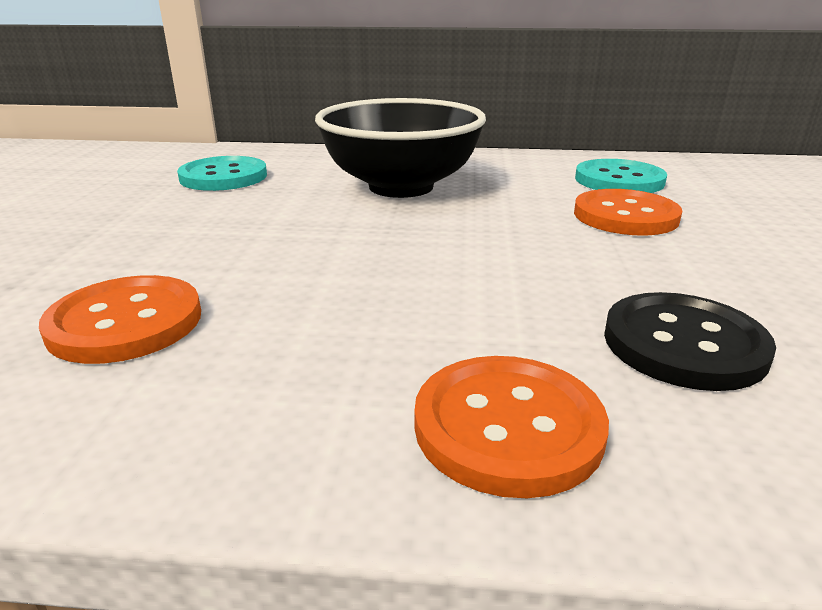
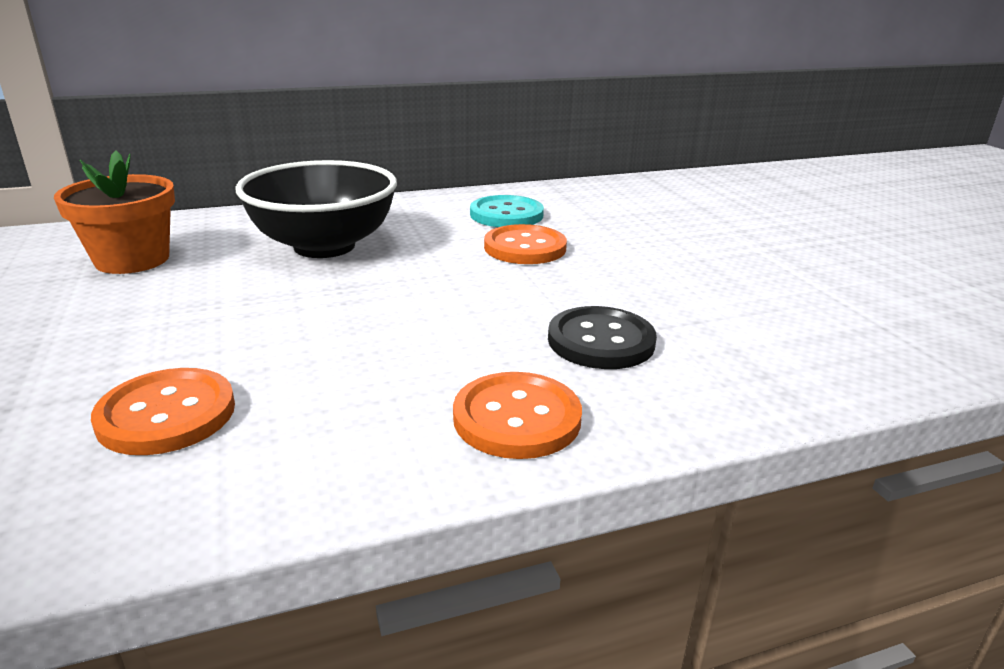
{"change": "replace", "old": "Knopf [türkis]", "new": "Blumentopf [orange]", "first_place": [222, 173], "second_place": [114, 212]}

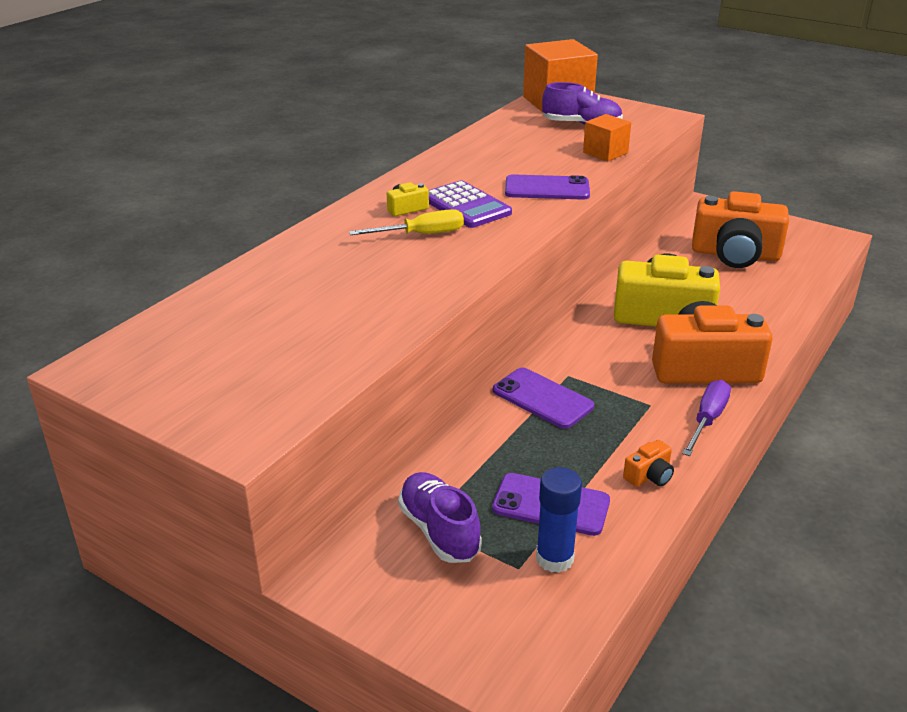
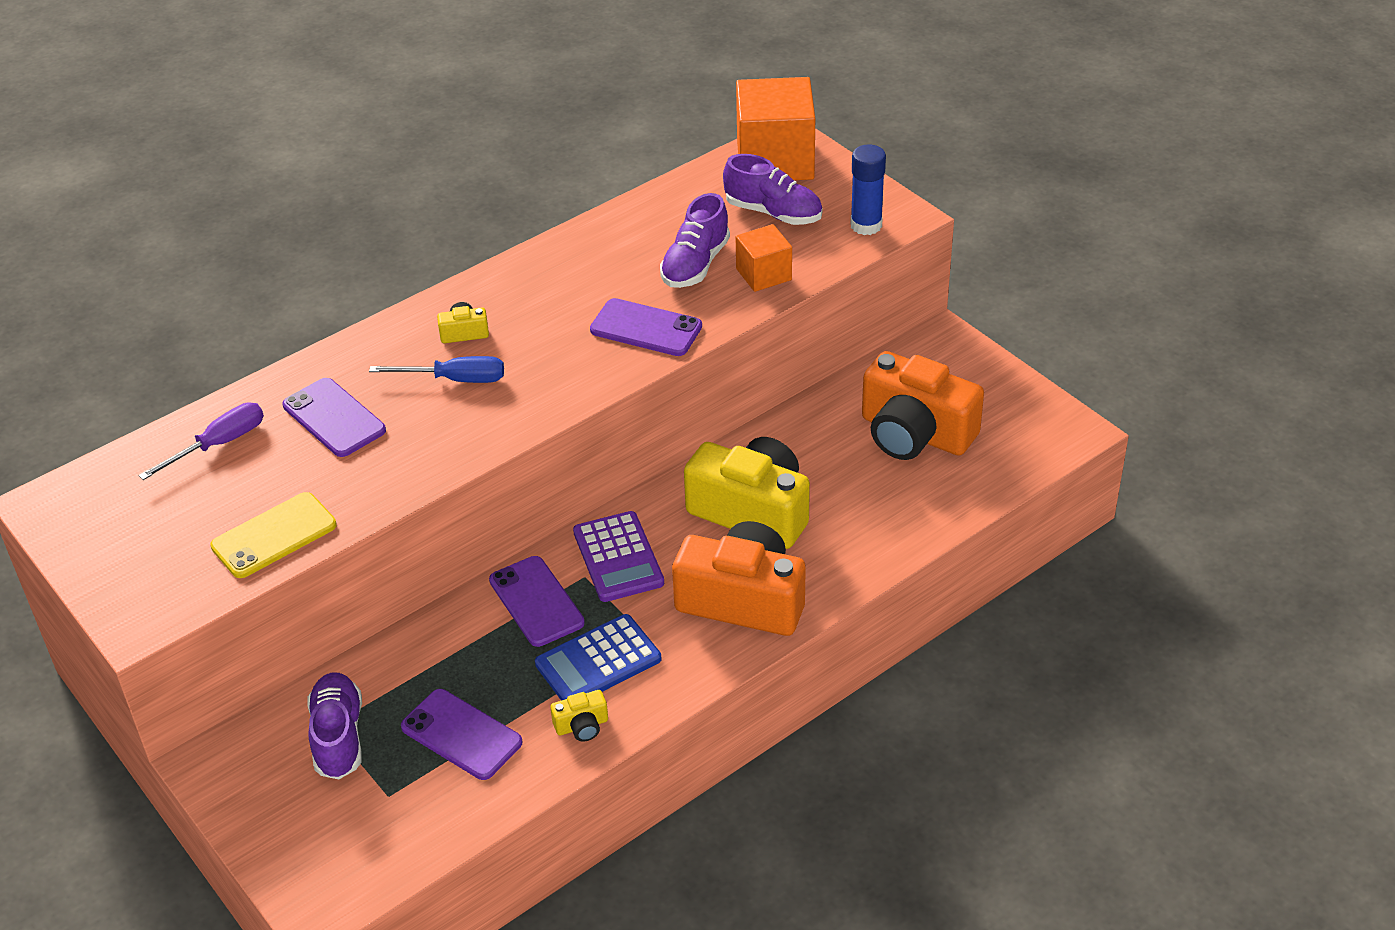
{"change": "insert", "new": "Handy [gelb]", "second_place": [273, 535]}
{"change": "insert", "new": "Handy [lila]", "second_place": [334, 417]}
{"change": "insert", "new": "Taschenrechner [blau]", "second_place": [598, 657]}
{"change": "insert", "new": "Schuh [lila]", "second_place": [695, 240]}
{"change": "move", "old": "Taschenrechner [lila]", "first_place": [470, 204], "second_place": [618, 556]}
{"change": "move", "old": "Klebestift [blau]", "first_place": [559, 520], "second_place": [868, 189]}
{"change": "move", "old": "Schraubenzieher [lila]", "first_place": [706, 418], "second_place": [201, 441]}
{"change": "recolor", "old": "Schraubenzieher [gelb]", "new": "Schraubenzieher [blau]", "first_place": [406, 222], "second_place": [436, 369]}
{"change": "recolor", "old": "Kamera [orange]", "new": "Kamera [gelb]", "first_place": [648, 463], "second_place": [579, 716]}

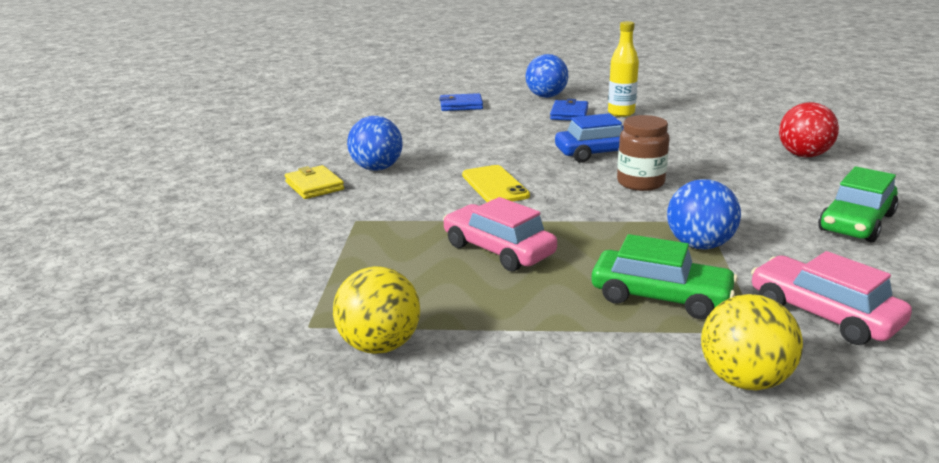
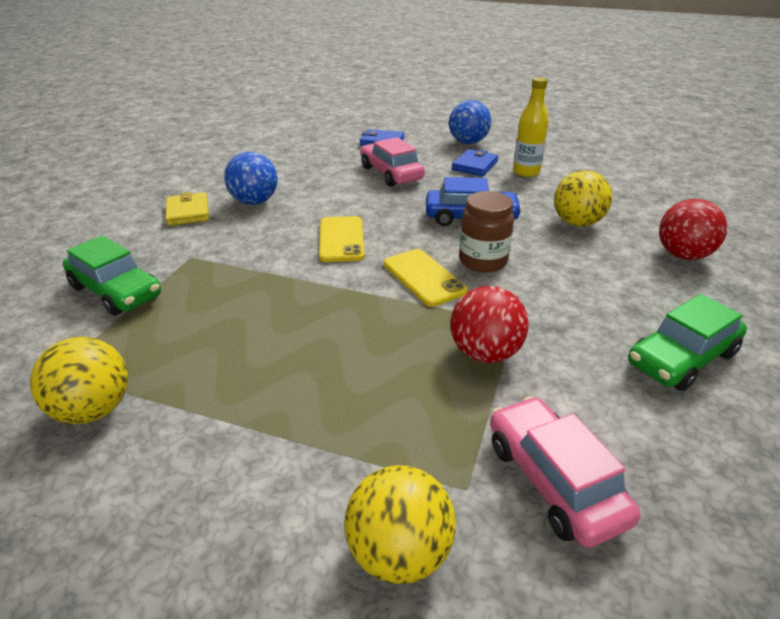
{"change": "insert", "new": "Handy [gelb]", "second_place": [426, 278]}
{"change": "insert", "new": "Ball [gelb]", "second_place": [583, 198]}
{"change": "move", "old": "Auto [rosa]", "first_place": [500, 234], "second_place": [393, 162]}
{"change": "move", "old": "Auto [grün]", "first_place": [665, 276], "second_place": [112, 276]}
{"change": "recolor", "old": "Ball [blau]", "new": "Ball [rot]", "first_place": [704, 214], "second_place": [489, 324]}

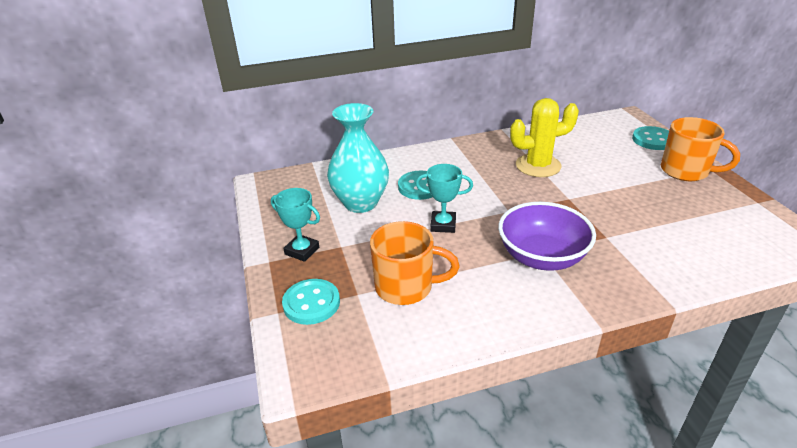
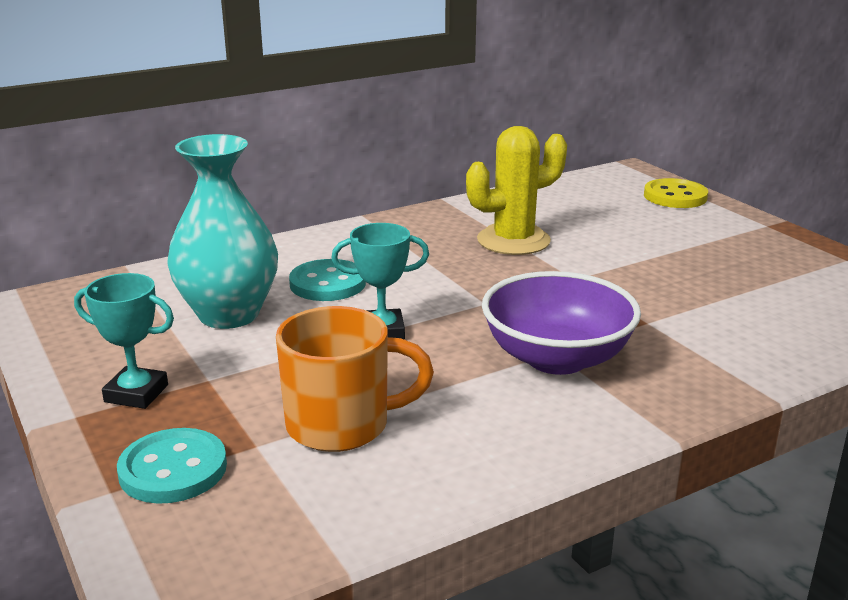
{"change": "delete", "old": "Tasse [orange]", "first_place": [700, 149]}
{"change": "recolor", "old": "Knopf [türkis]", "new": "Knopf [gelb]", "first_place": [650, 138], "second_place": [676, 193]}

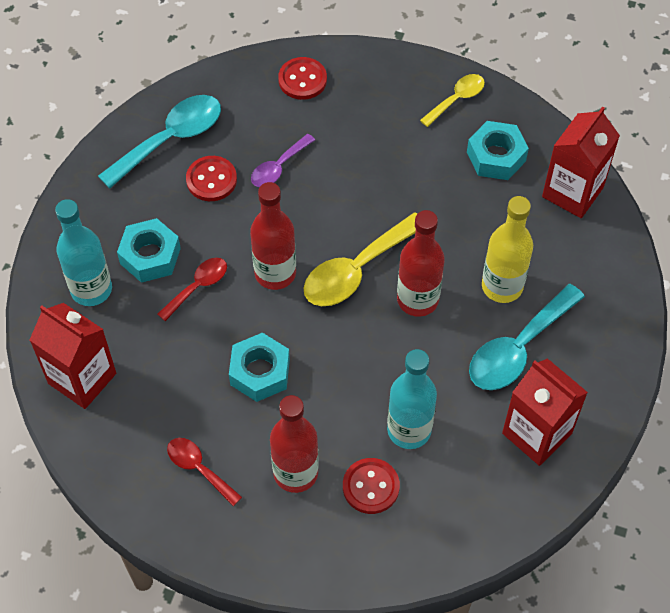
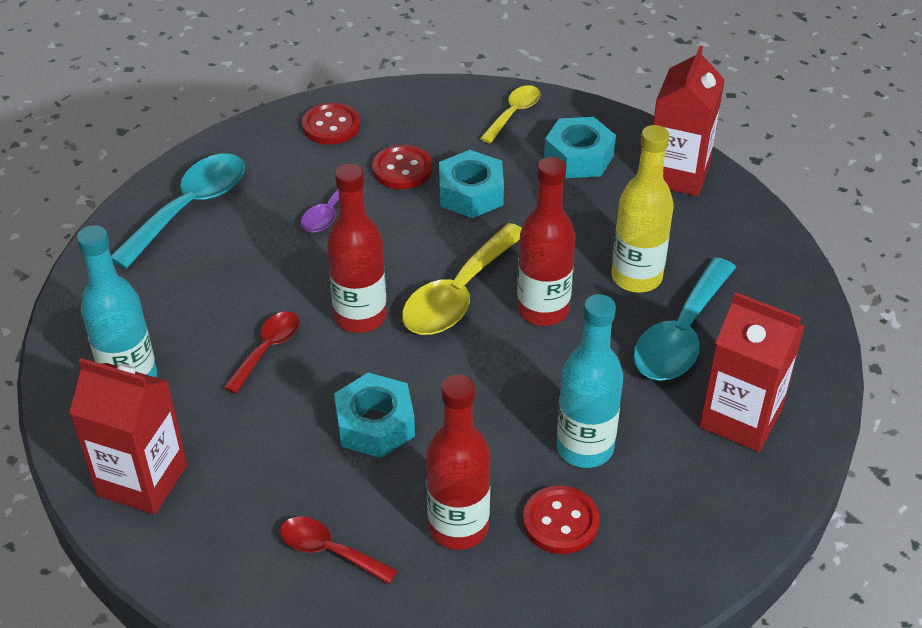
{"change": "move", "old": "Sechskantmutter [türkis]", "first_place": [149, 250], "second_place": [471, 184]}
{"change": "move", "old": "Knopf [rot]", "first_place": [211, 178], "second_place": [402, 167]}

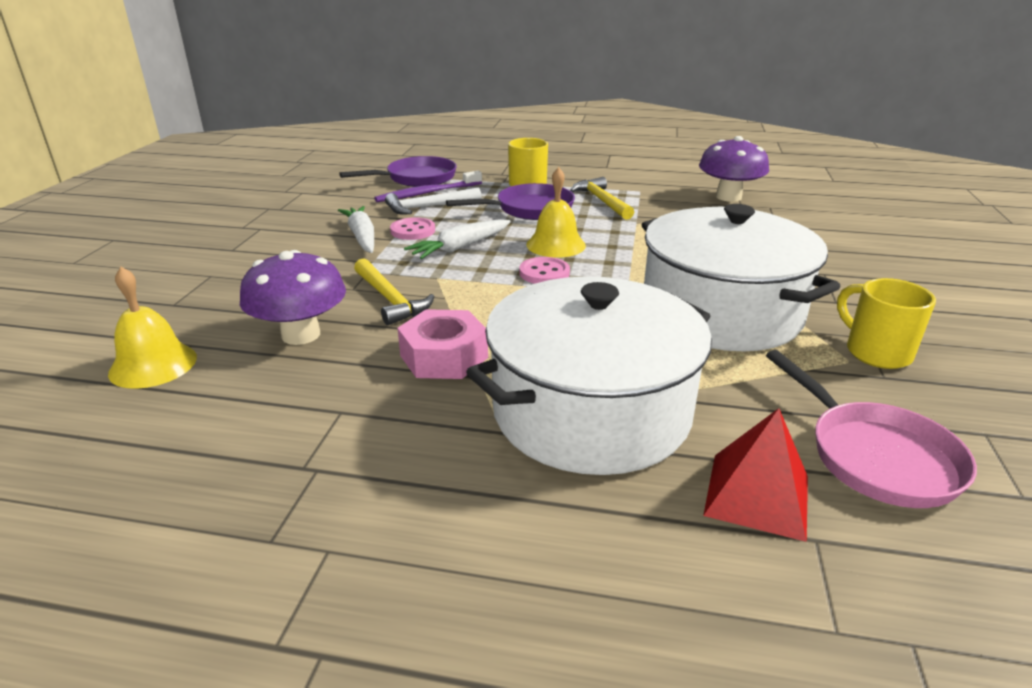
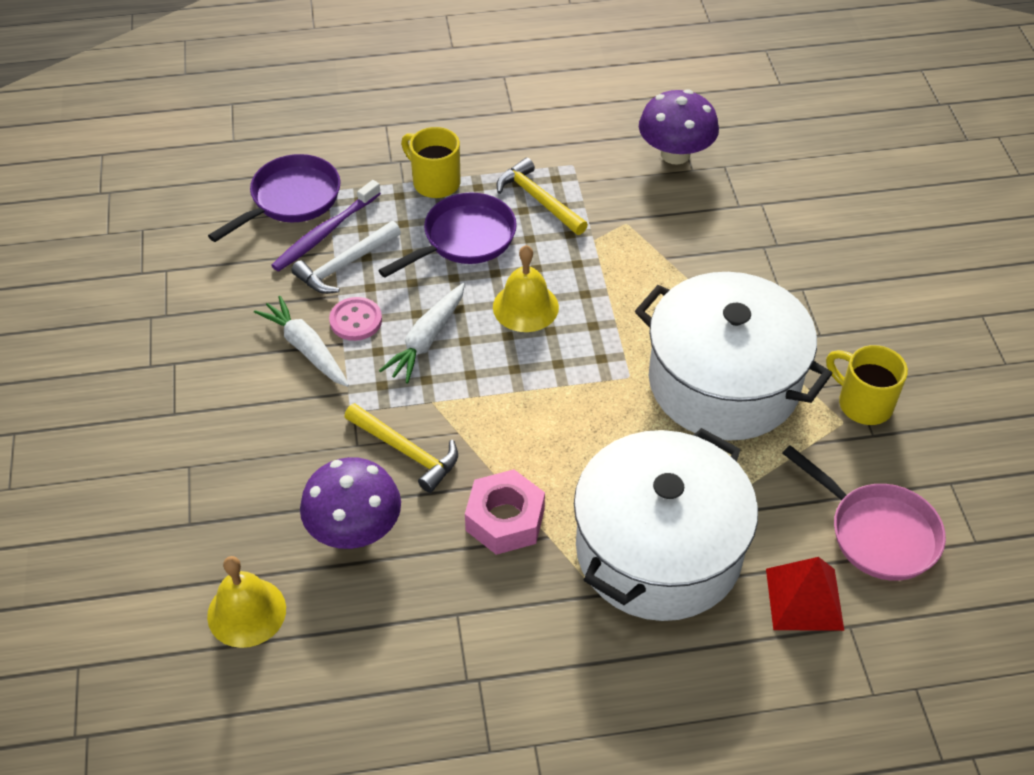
{"change": "delete", "old": "Knopf [rosa]", "first_place": [544, 270]}

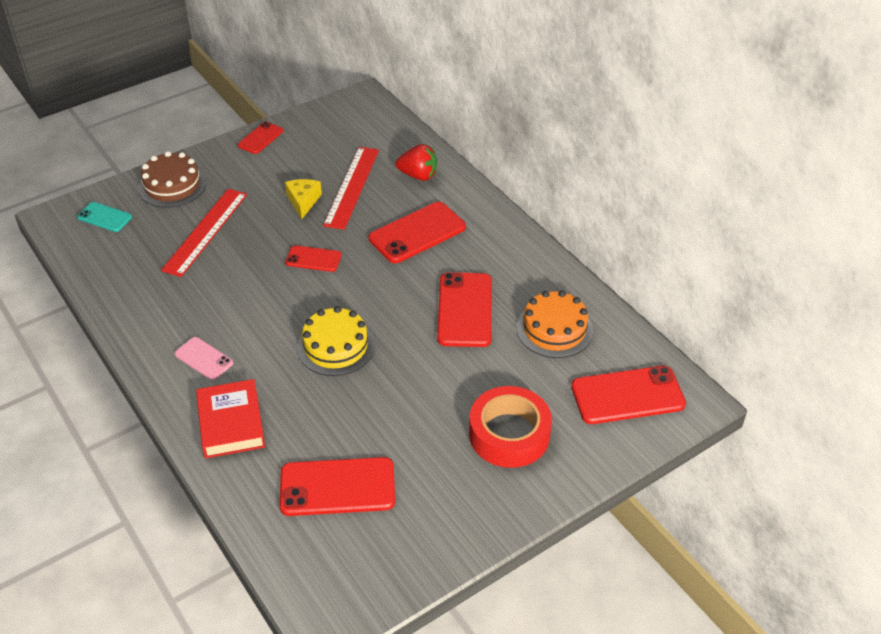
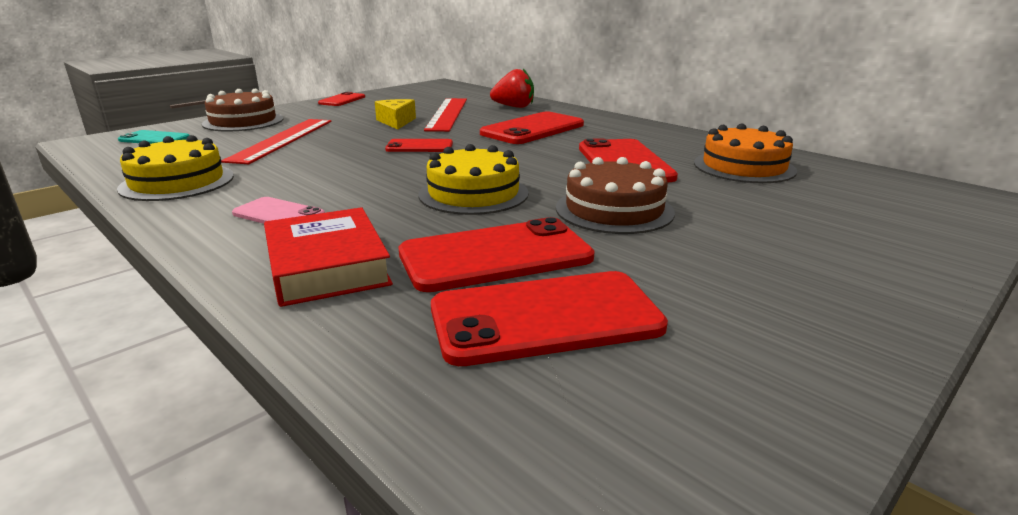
{"change": "delete", "old": "Klebeband [rot]", "first_place": [510, 427]}
{"change": "insert", "new": "Kuchen [gelb]", "second_place": [175, 168]}
{"change": "insert", "new": "Kuchen [braun]", "second_place": [615, 195]}
{"change": "move", "old": "Handy [rot]", "first_place": [628, 395], "second_place": [497, 254]}

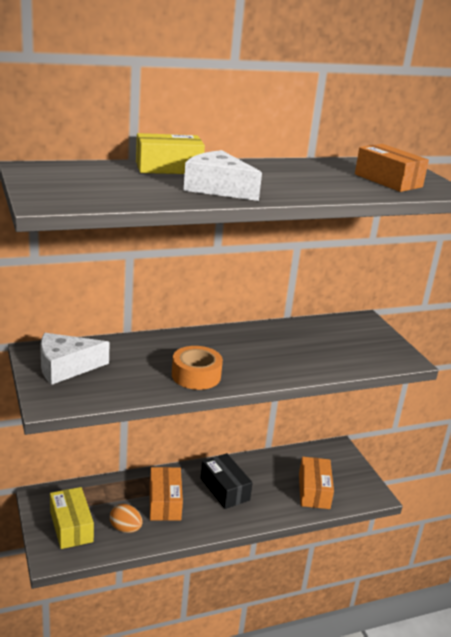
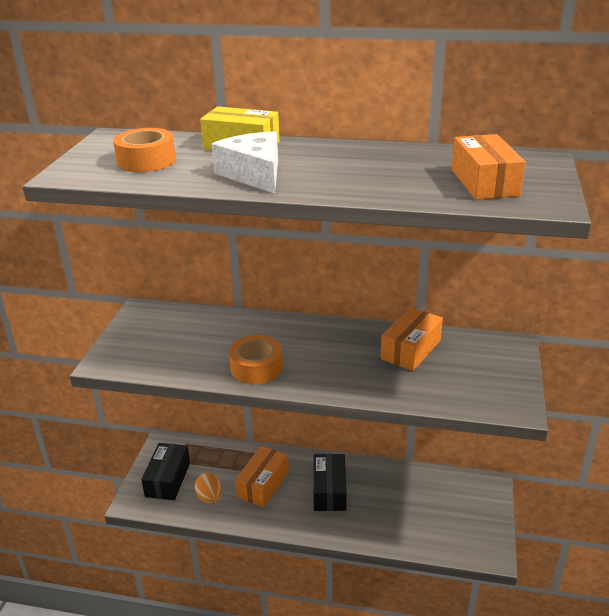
{"change": "delete", "old": "Käse [weiß]", "first_place": [74, 359]}
{"change": "insert", "new": "Klebeband [orange]", "second_place": [144, 150]}
{"change": "move", "old": "Schachtel [orange]", "first_place": [316, 483], "second_place": [412, 339]}
{"change": "recolor", "old": "Schachtel [gelb]", "new": "Schachtel [schwarz]", "first_place": [72, 518], "second_place": [165, 471]}

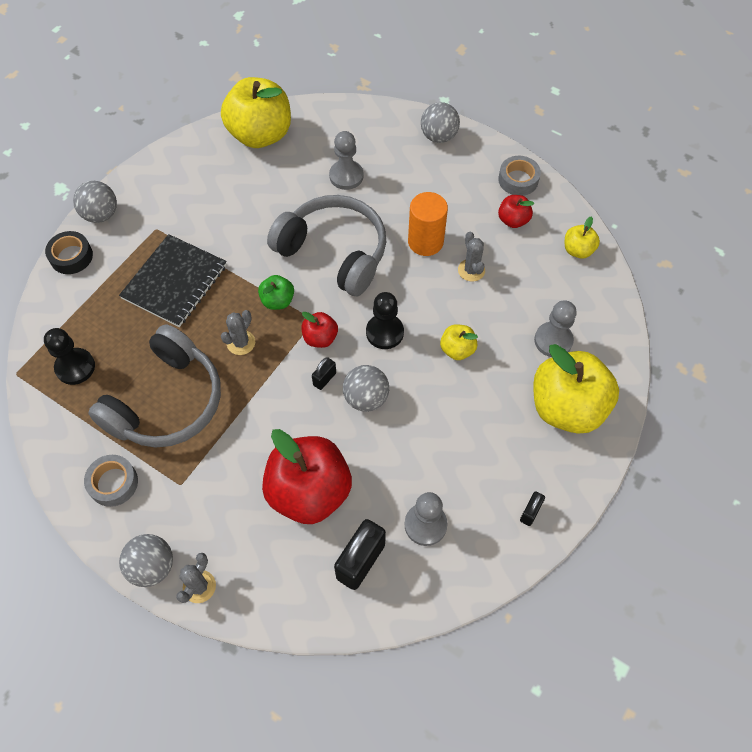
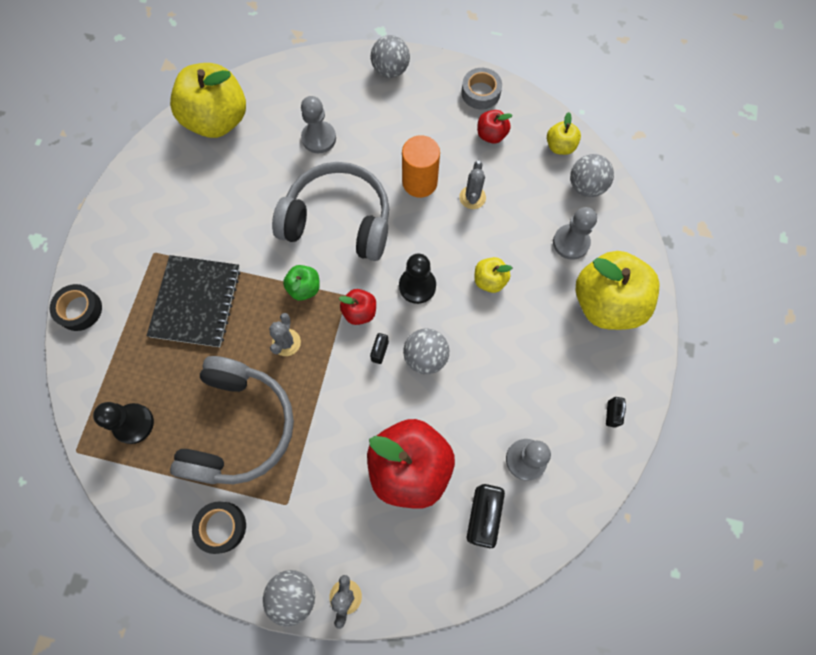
{"change": "move", "old": "Ball [grau]", "first_place": [95, 202], "second_place": [592, 175]}
{"change": "recolor", "old": "Klebeband [grau]", "new": "Klebeband [schwarz]", "first_place": [111, 481], "second_place": [219, 528]}
{"change": "rotate", "old": "Kaktus [grau]", "first_place": [471, 257], "second_place": [472, 185], "degrees": 45}

